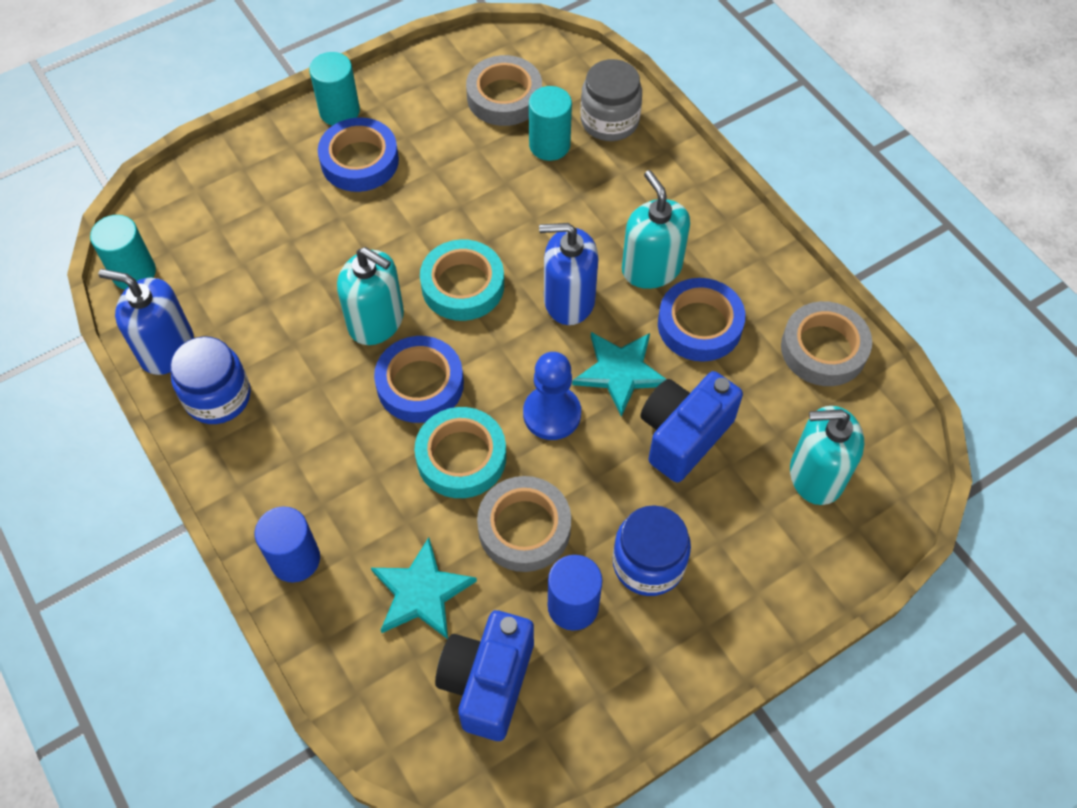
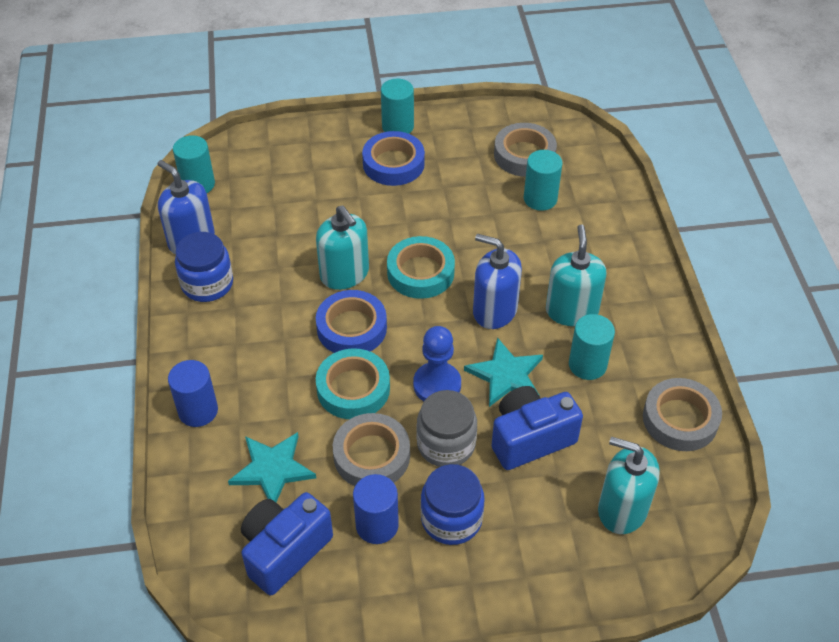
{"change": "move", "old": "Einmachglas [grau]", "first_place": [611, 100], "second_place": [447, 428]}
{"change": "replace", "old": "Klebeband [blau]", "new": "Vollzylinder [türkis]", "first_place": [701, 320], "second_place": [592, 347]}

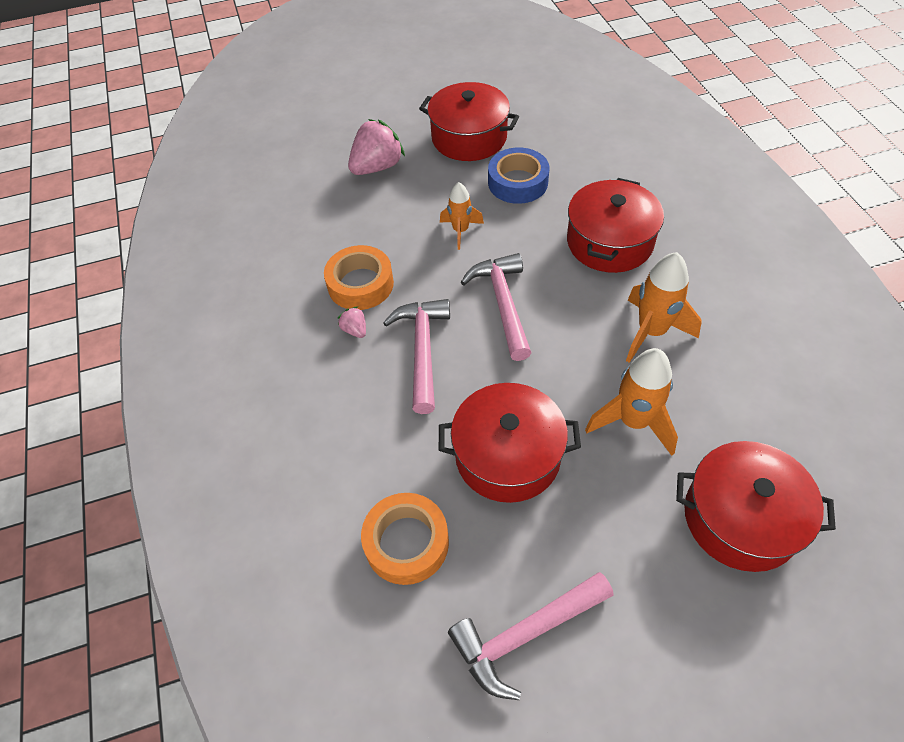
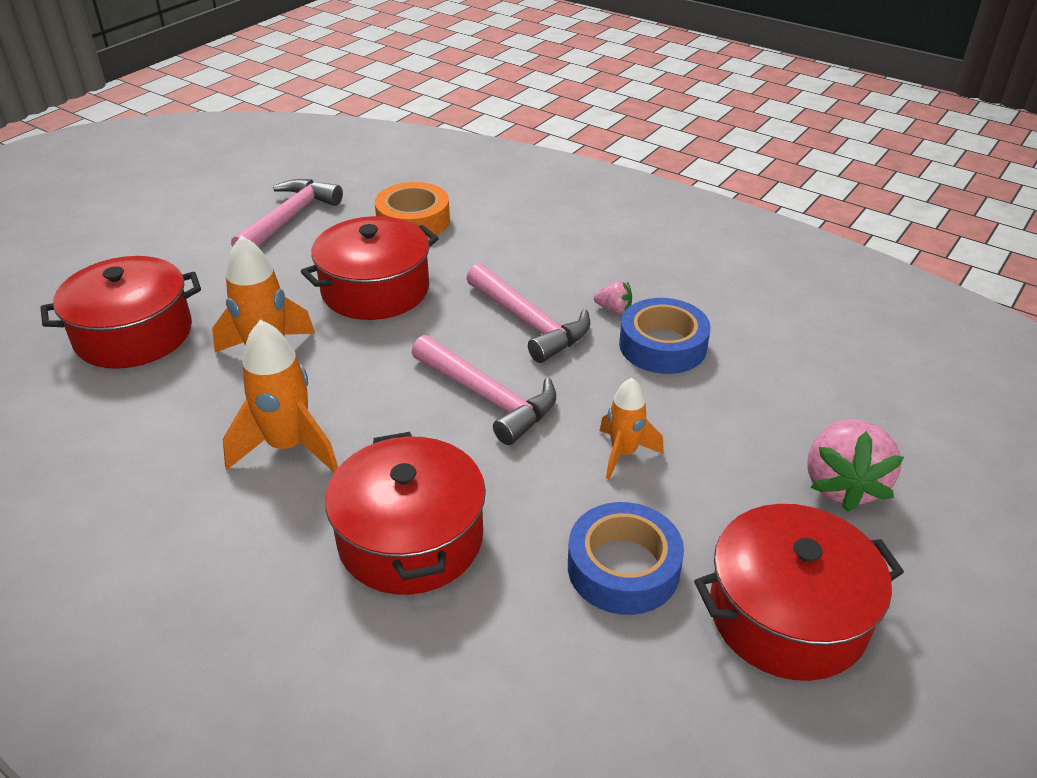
{"change": "recolor", "old": "Klebeband [orange]", "new": "Klebeband [blau]", "first_place": [359, 277], "second_place": [664, 336]}

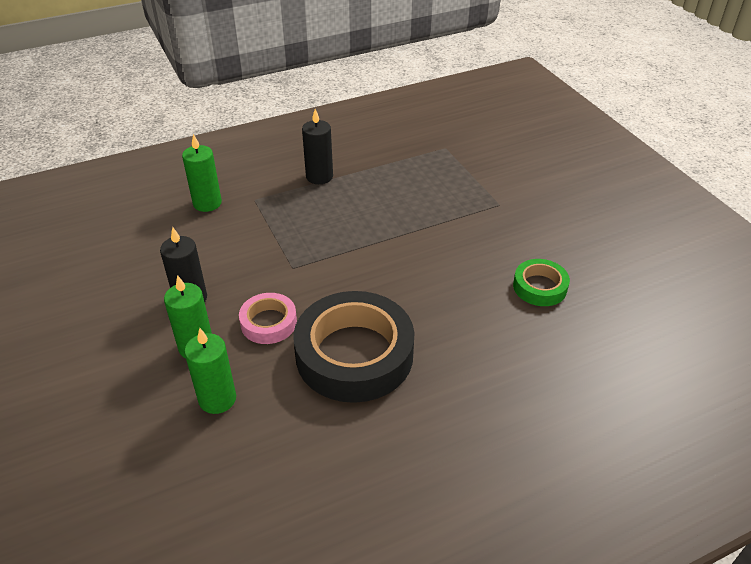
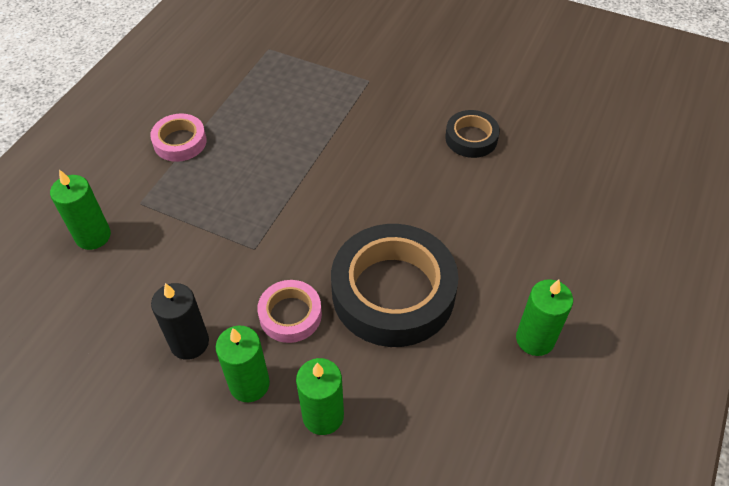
{"change": "insert", "new": "Kerze [grün]", "second_place": [544, 317]}
{"change": "replace", "old": "Kerze [schwarz]", "new": "Klebeband [rosa]", "first_place": [317, 146], "second_place": [178, 137]}
{"change": "recolor", "old": "Klebeband [grün]", "new": "Klebeband [schwarz]", "first_place": [541, 282], "second_place": [472, 134]}

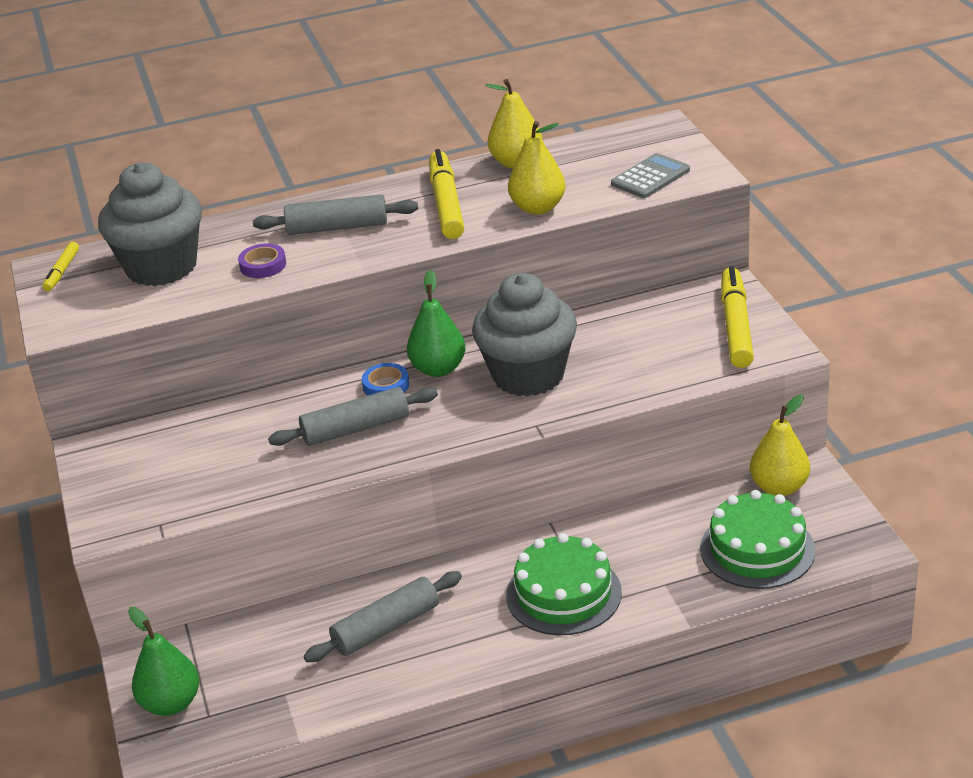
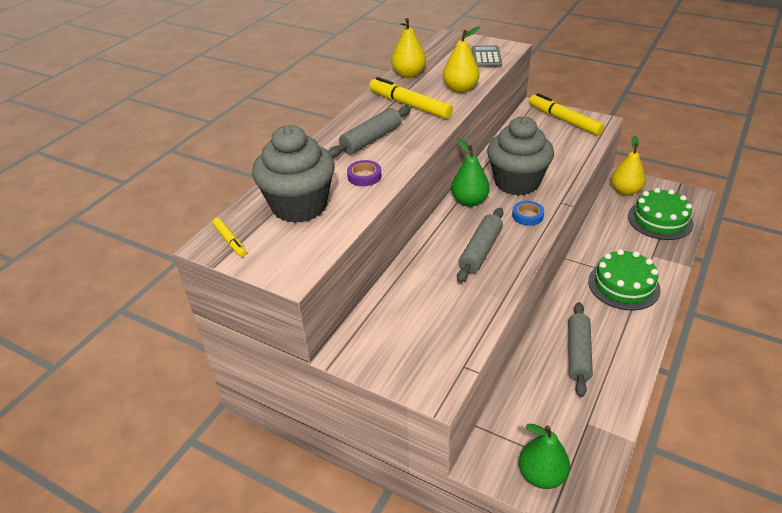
{"change": "move", "old": "Klebeband [blau]", "first_place": [385, 379], "second_place": [528, 213]}

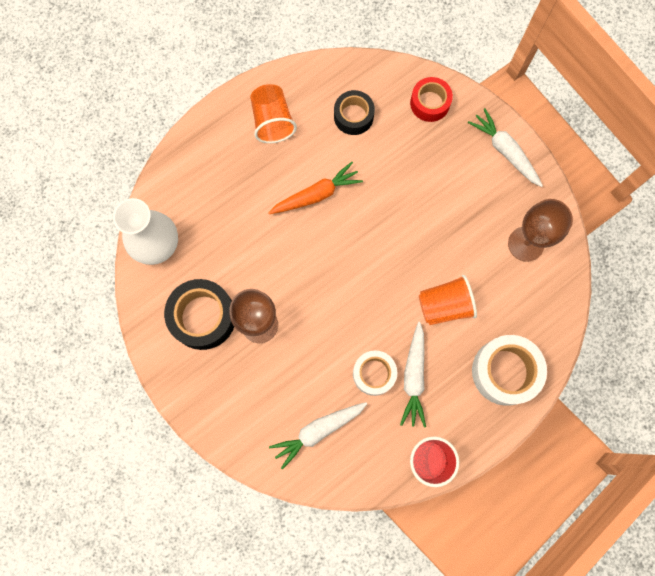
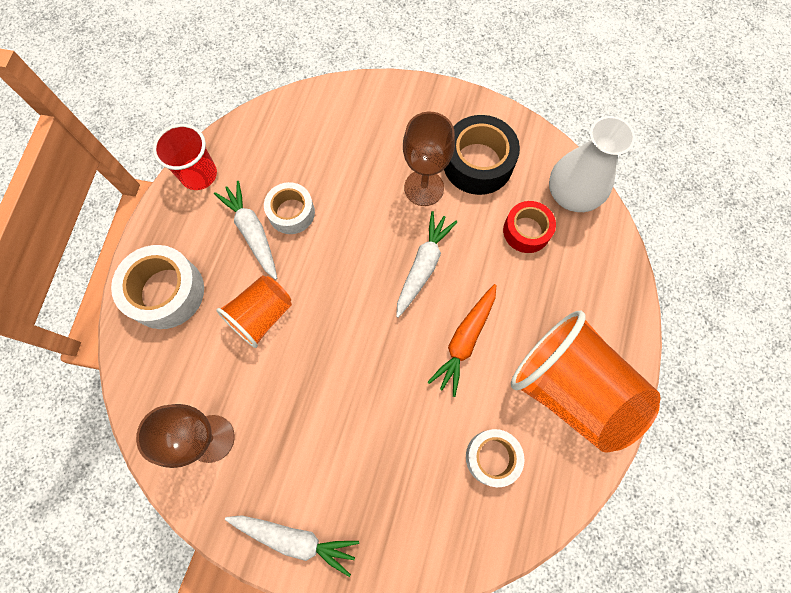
{"change": "move", "old": "Karotte [weiß]", "first_place": [318, 436], "second_place": [426, 264]}
{"change": "move", "old": "Klebeband [rot]", "first_place": [431, 99], "second_place": [529, 227]}
{"change": "recolor", "old": "Klebeband [schwarz]", "new": "Klebeband [weiß]", "first_place": [354, 112], "second_place": [495, 458]}
{"change": "resize", "old": "Becher [orange]", "first_place": [273, 113], "second_place": [586, 381], "factor": 1.78}

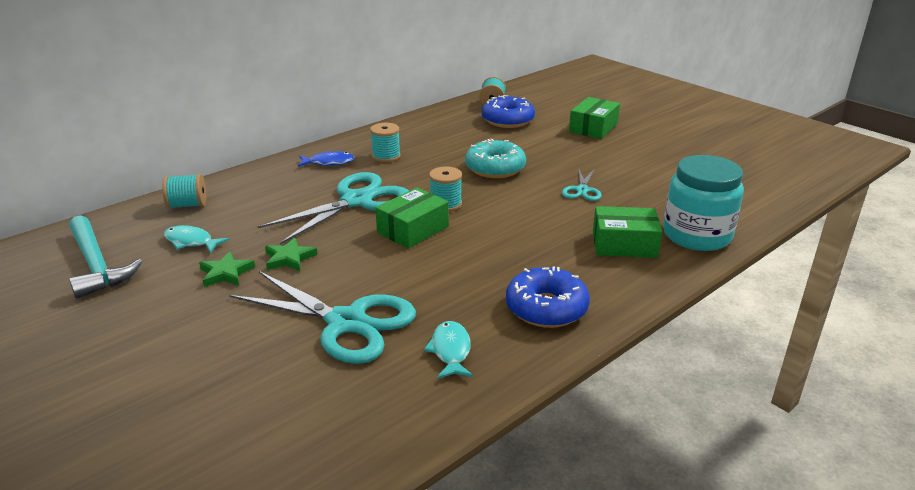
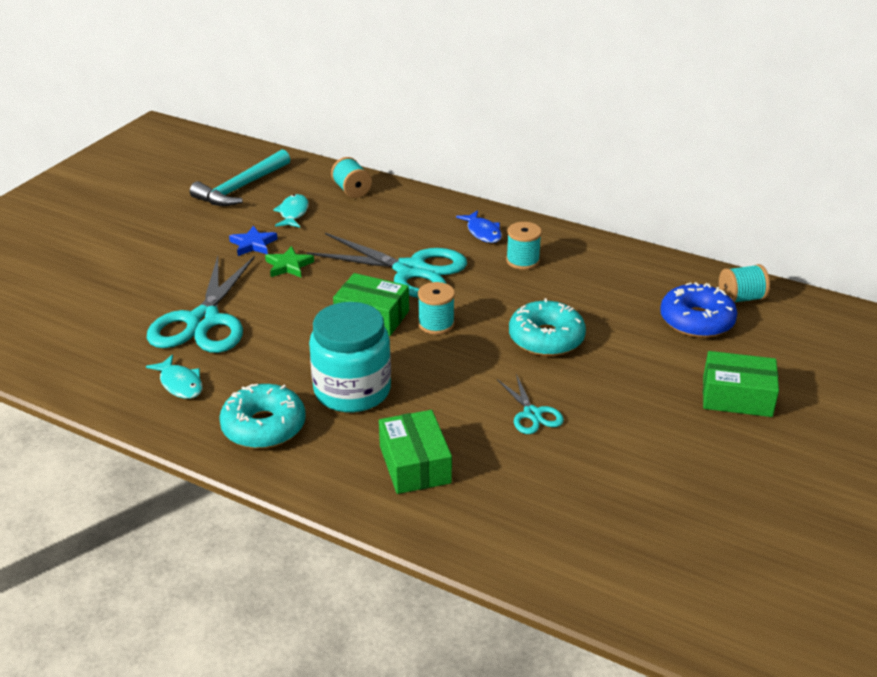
{"change": "move", "old": "Einmachglas [türkis]", "first_place": [703, 203], "second_place": [350, 357]}
{"change": "recolor", "old": "Stern [grün]", "new": "Stern [blau]", "first_place": [227, 269], "second_place": [253, 241]}
{"change": "recolor", "old": "Donut [blau]", "new": "Donut [türkis]", "first_place": [548, 297], "second_place": [262, 416]}
{"change": "rotate", "old": "Fisch [türkis]", "first_place": [448, 350], "second_place": [174, 377], "degrees": 75}
{"change": "rotate", "old": "Schere [türkis]", "first_place": [582, 184], "second_place": [530, 404], "degrees": -105}

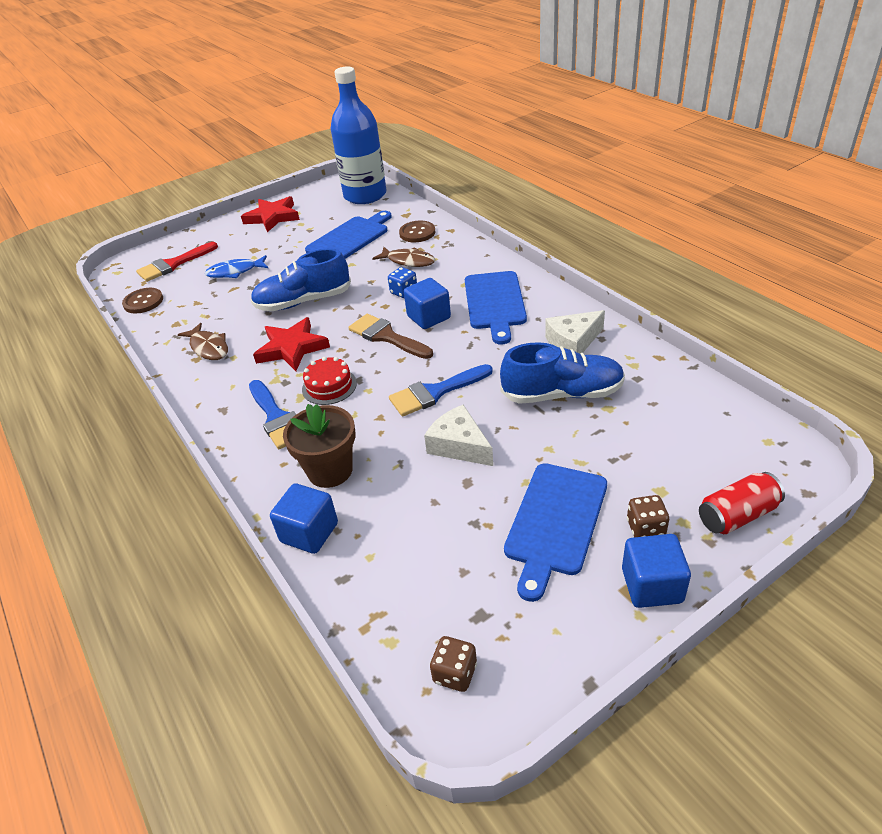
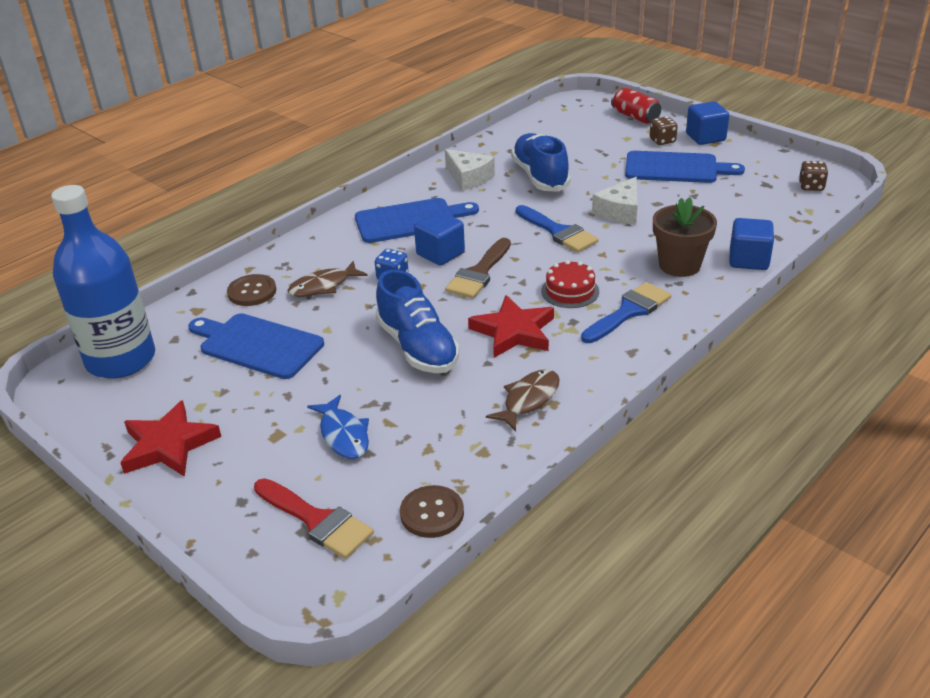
{"change": "rotate", "old": "Fisch [braun]", "first_place": [403, 257], "second_place": [327, 279], "degrees": -135}

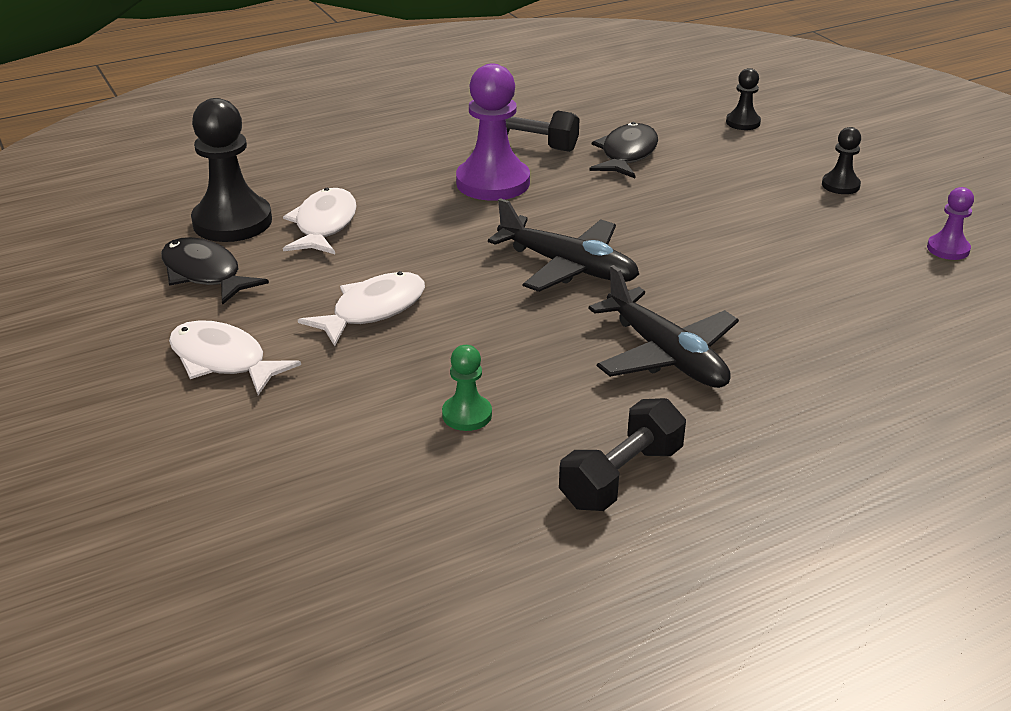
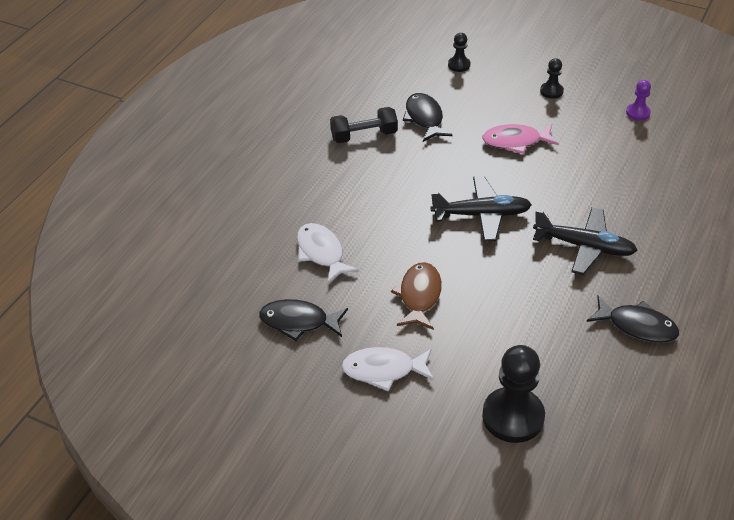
{"change": "delete", "old": "Bauer [grün]", "first_place": [467, 388]}
{"change": "delete", "old": "Bauer [lila]", "first_place": [493, 132]}
{"change": "insert", "new": "Fisch [rosa]", "second_place": [520, 139]}
{"change": "move", "old": "Bauer [schwarz]", "first_place": [231, 170], "second_place": [513, 394]}
{"change": "replace", "old": "Hantel [schwarz]", "new": "Fisch [schwarz]", "first_place": [622, 454], "second_place": [633, 319]}
{"change": "recolor", "old": "Fisch [weiß]", "new": "Fisch [braun]", "first_place": [361, 308], "second_place": [416, 296]}

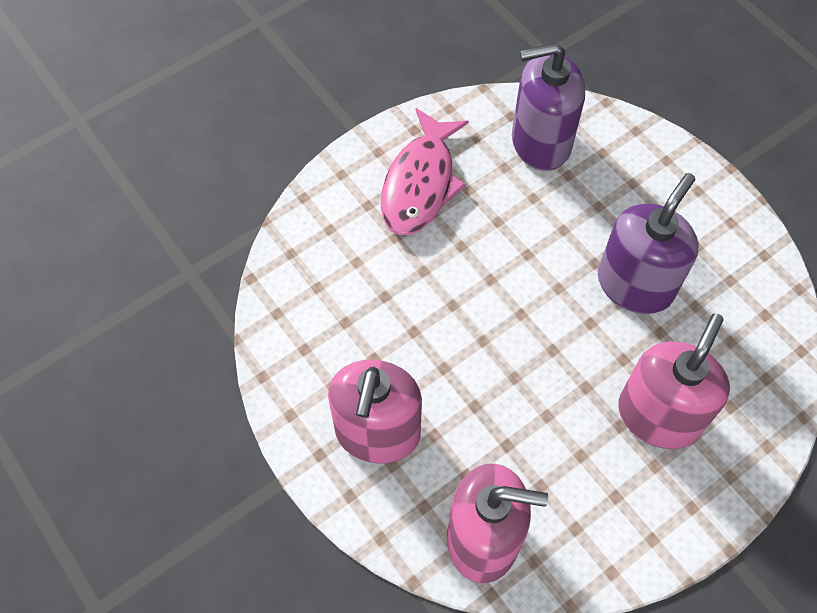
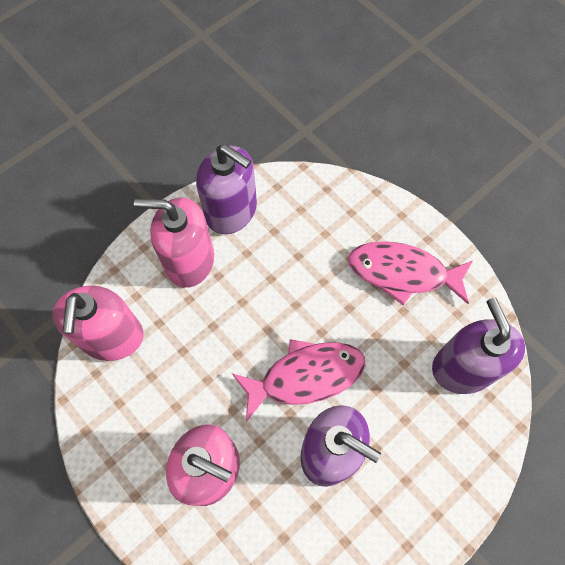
{"change": "insert", "new": "Seifenspender [lila]", "second_place": [226, 189]}
{"change": "insert", "new": "Fisch [rosa]", "second_place": [298, 380]}

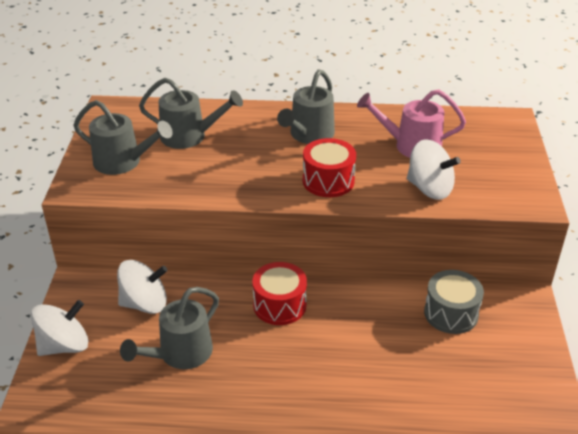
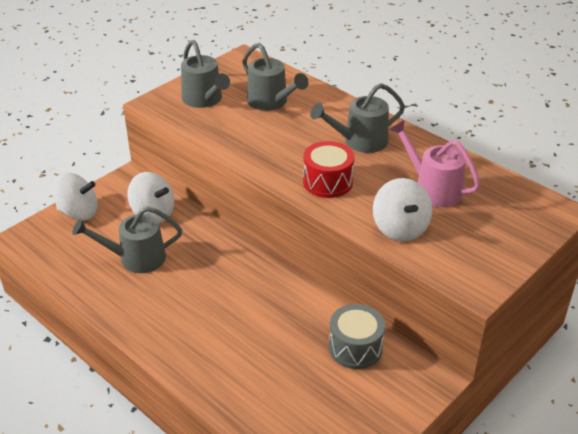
{"change": "delete", "old": "Trommel [rot]", "first_place": [279, 293]}

